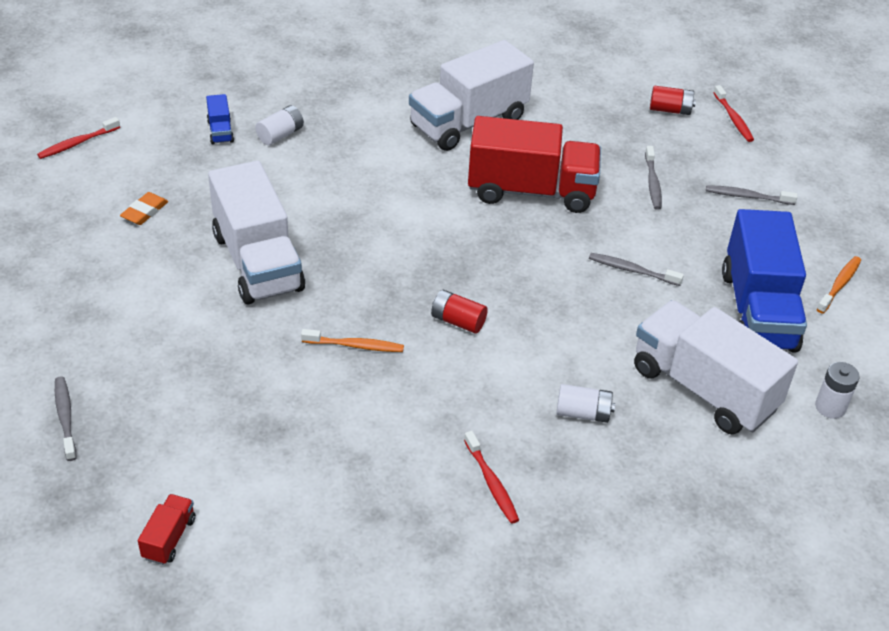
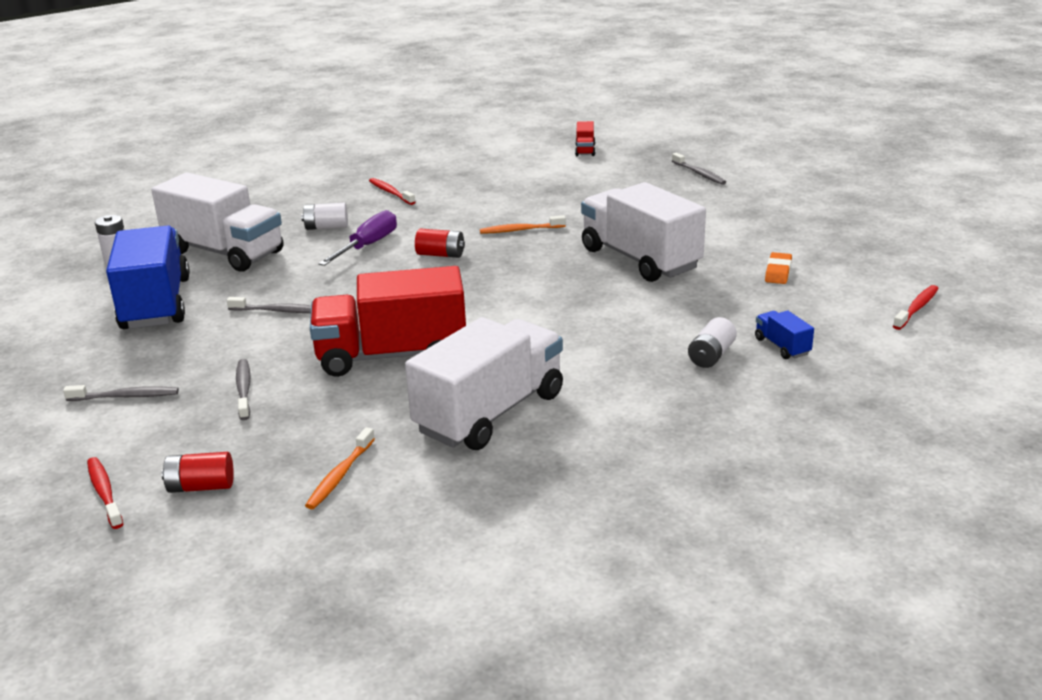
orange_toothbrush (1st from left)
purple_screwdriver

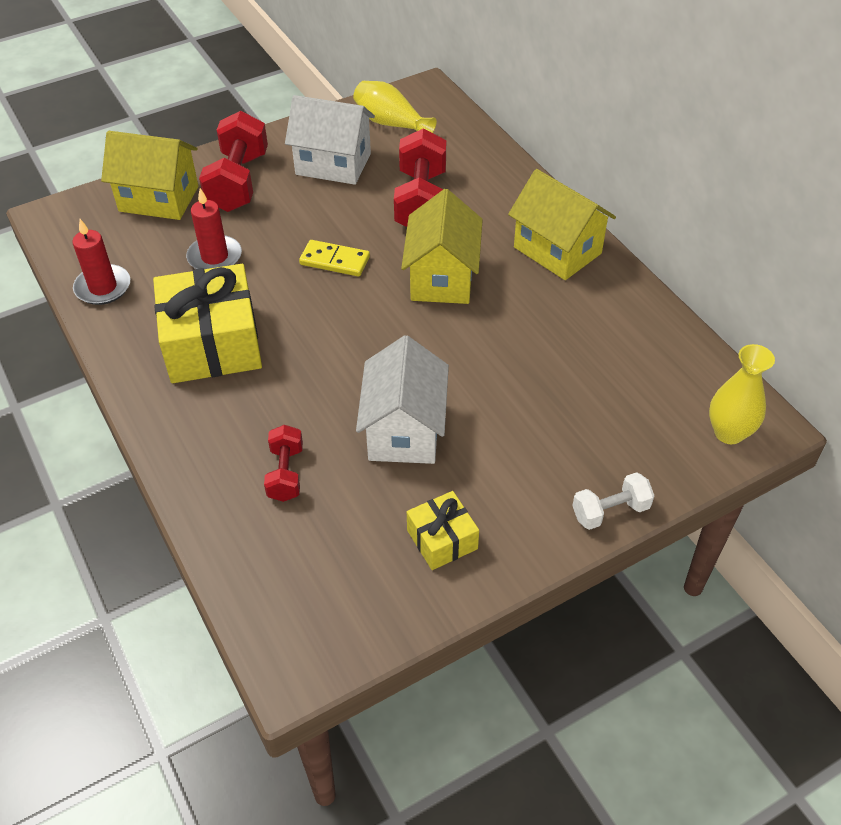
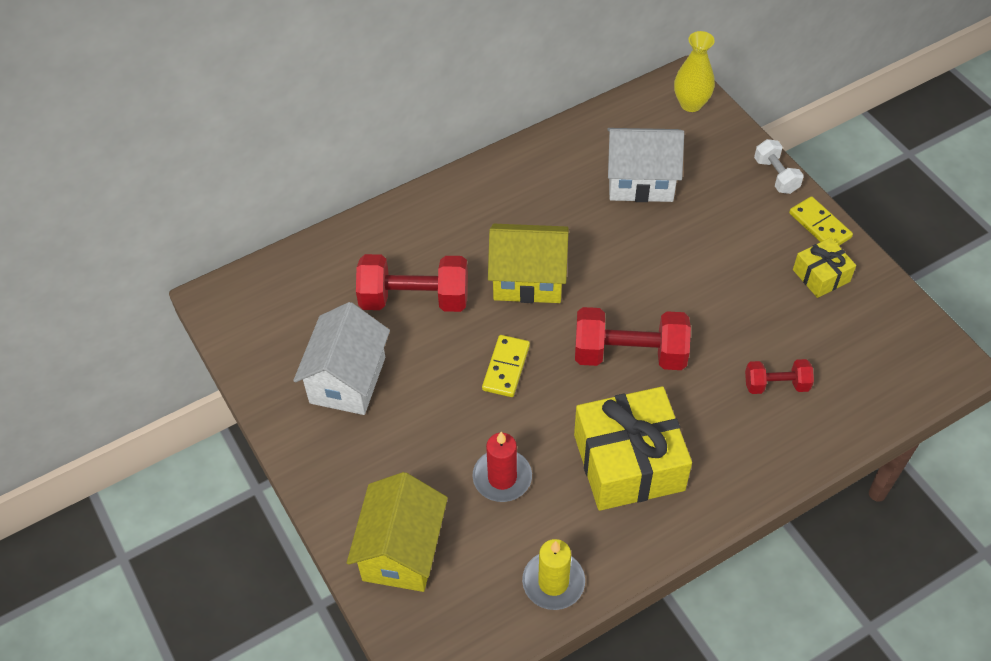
yellow_vase (1st from left in the first image)
red_dumbbell (2nd from left)
yellow_house (3rd from left in the first image)
yellow_candle
white_house (2nd from left)
yellow_domino (2nd from left)

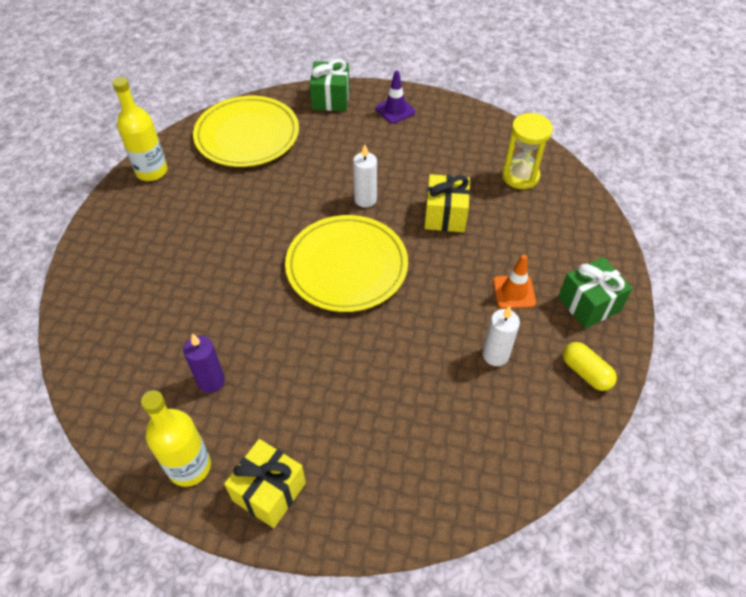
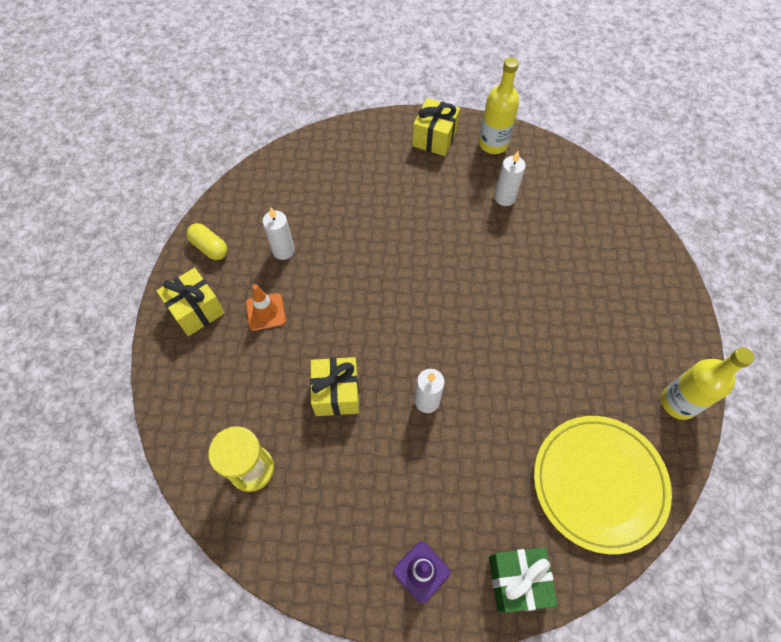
yellow_plate (2nd from left in the first image)
yellow_gift (1st from left)
white_candle (3rd from left)

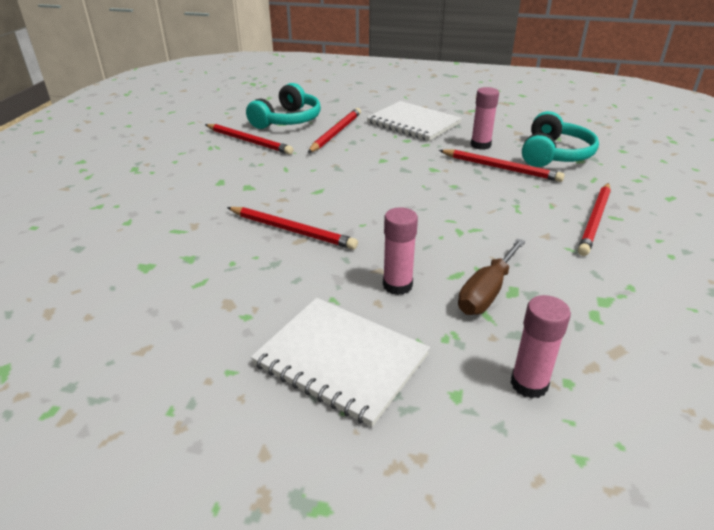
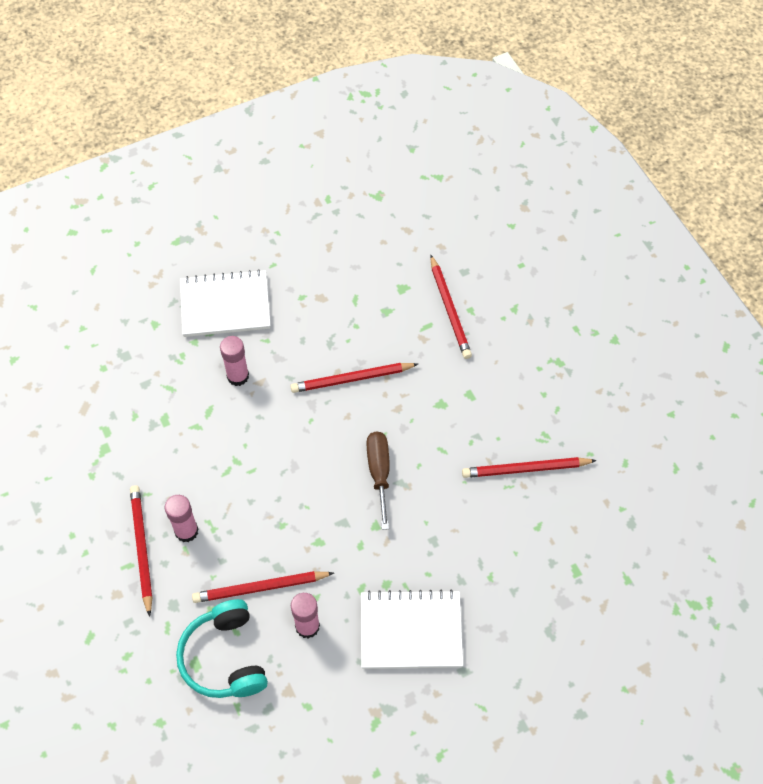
turquoise_headphones (1st from left in the first image)
red_pencil (4th from left)
brown_screwdriver
pink_glue_stick (1st from left)

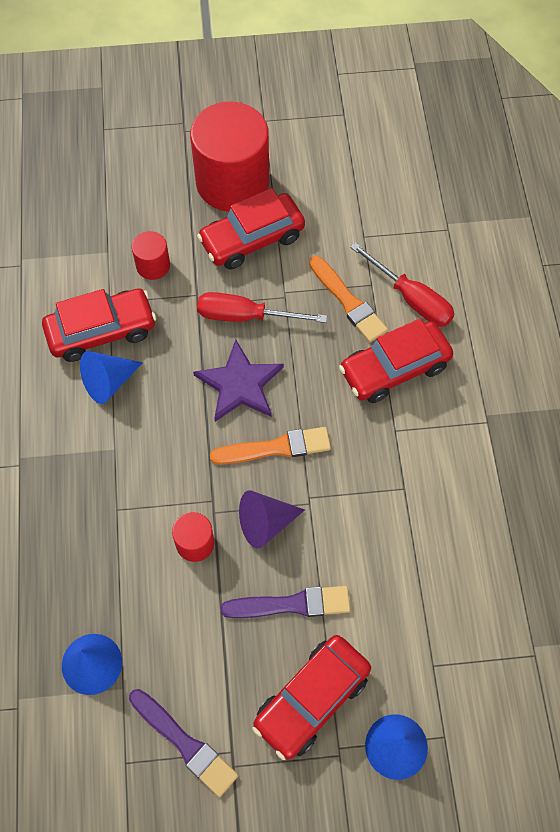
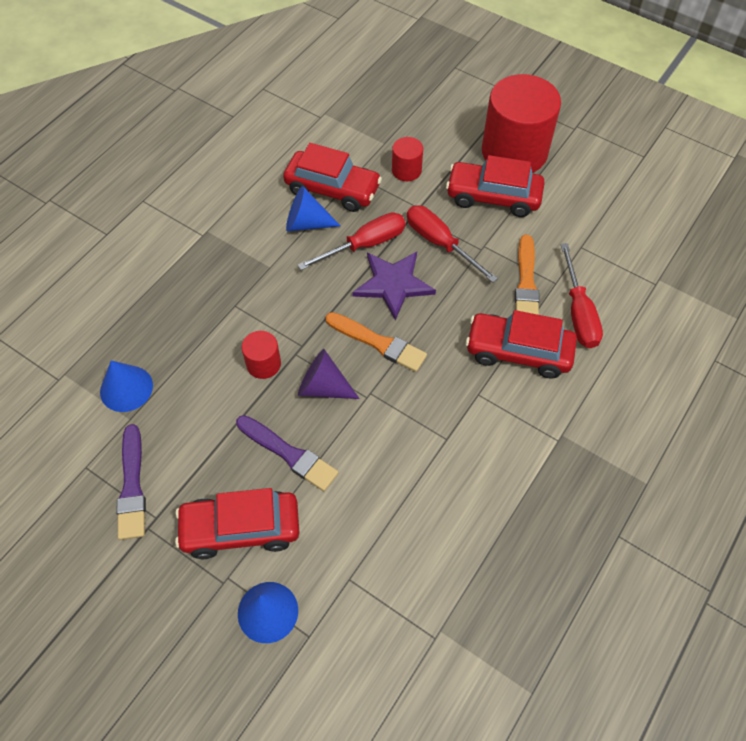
red_screwdriver (1st from left)

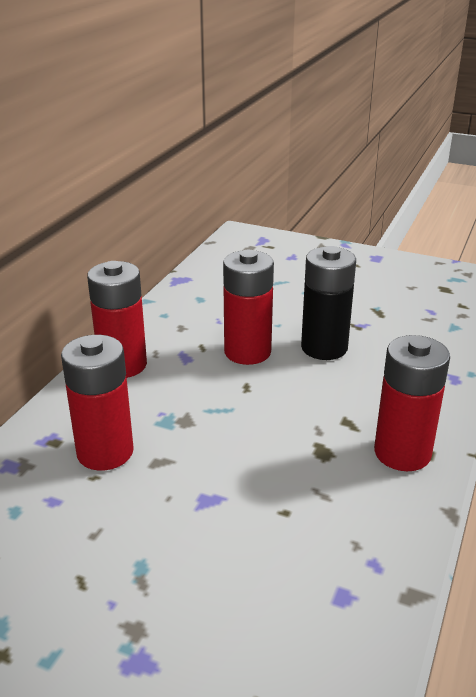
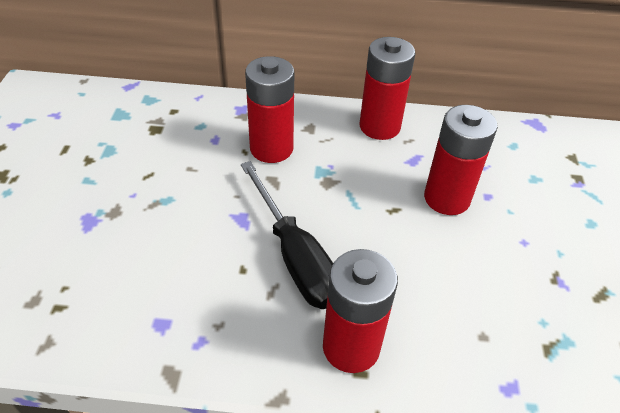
black_battery
black_screwdriver

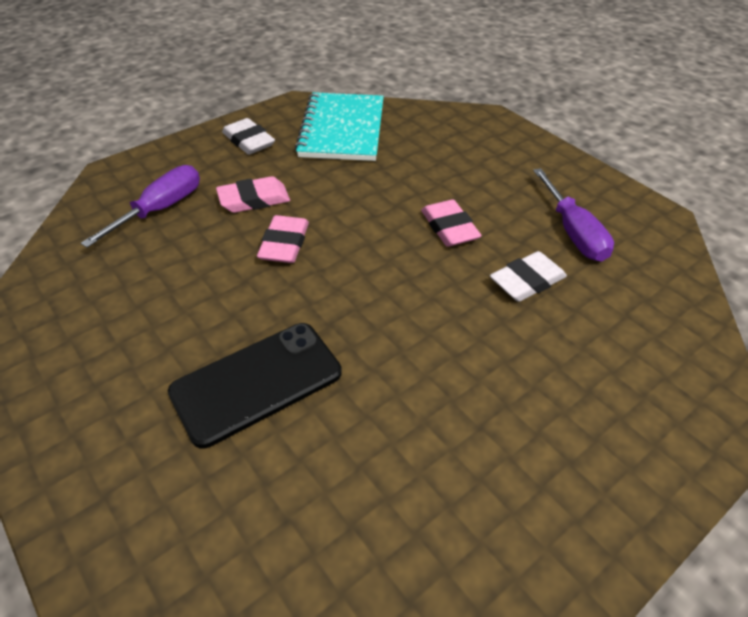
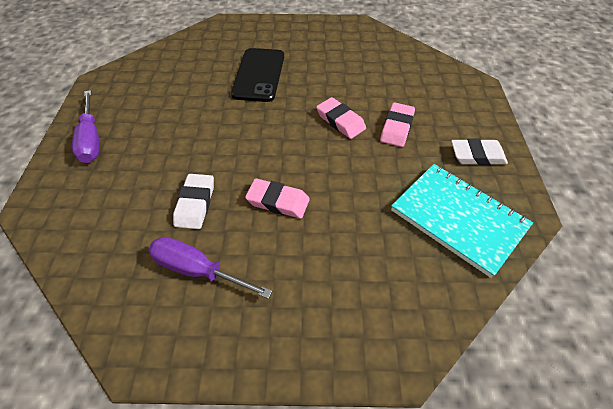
purple_screwdriver (1st from left)

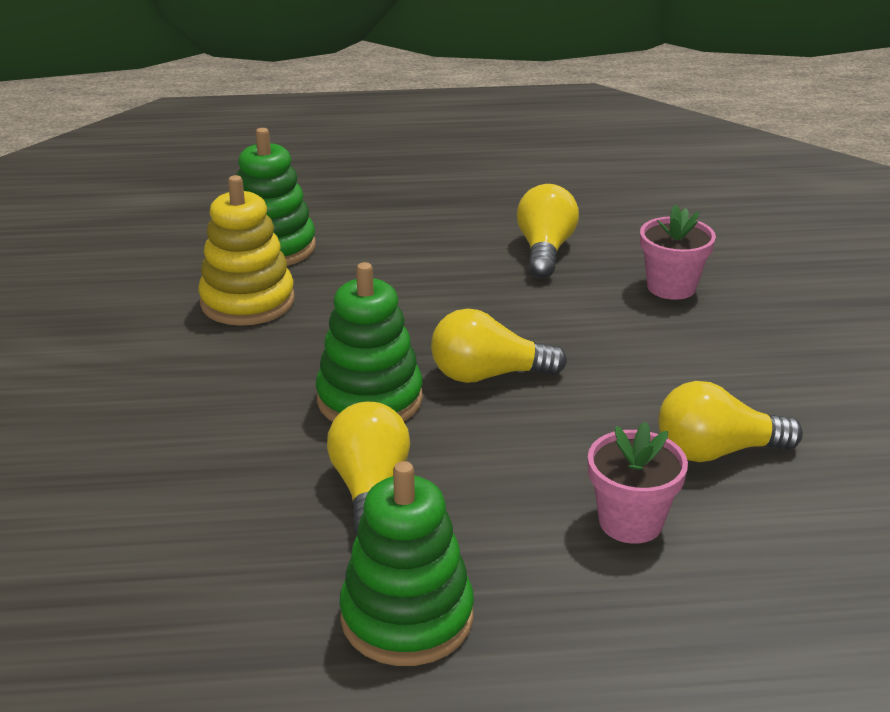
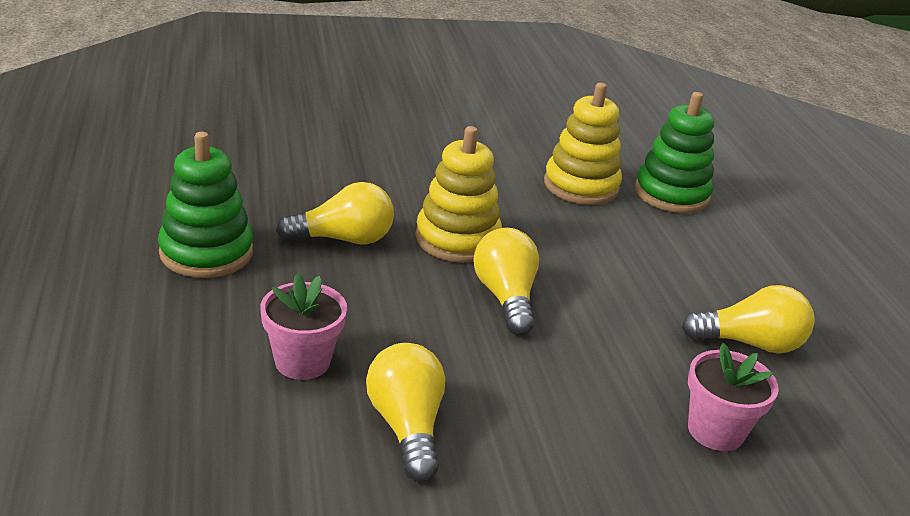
yellow_stacking_toy (1st from left)

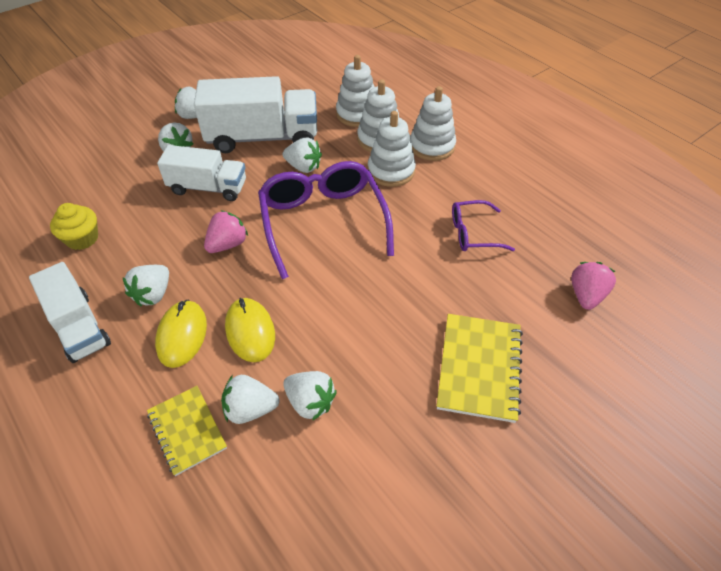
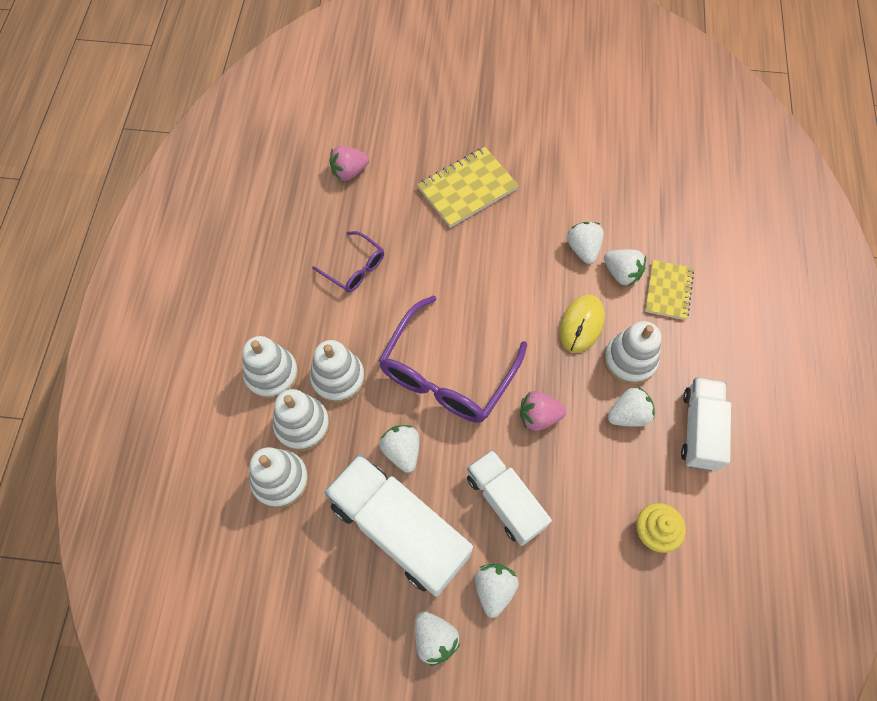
white_stacking_toy (5th from left)

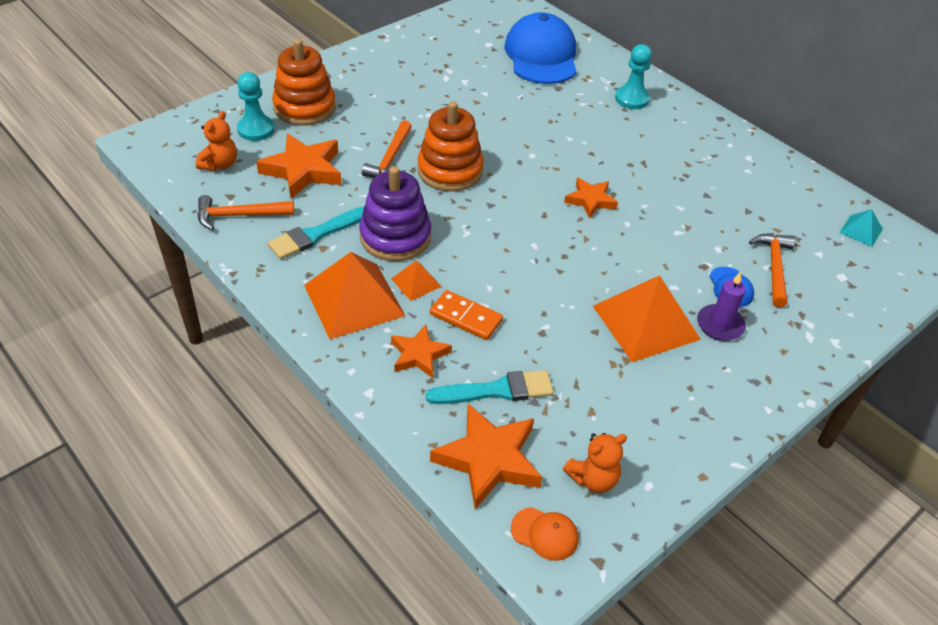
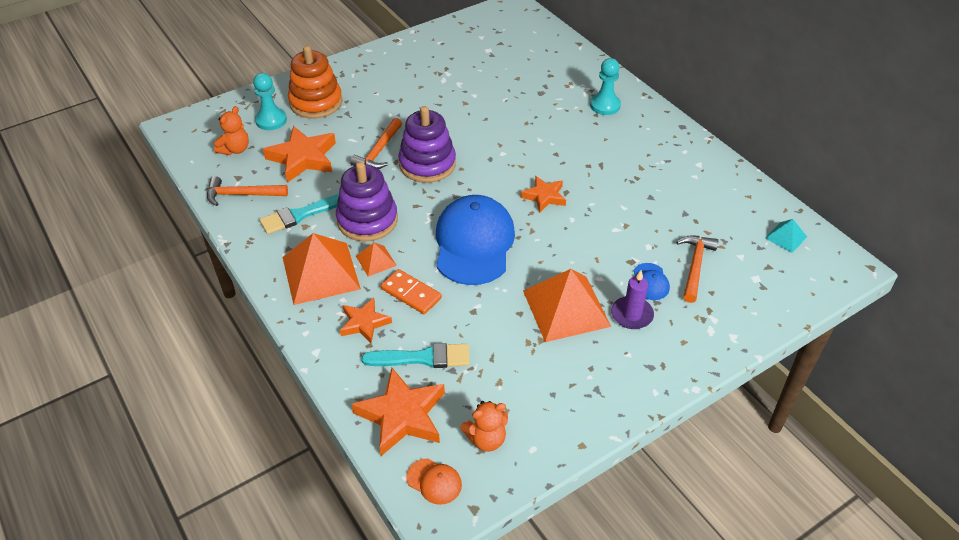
blue_cap (1st from left)
purple_stacking_toy (2nd from left)

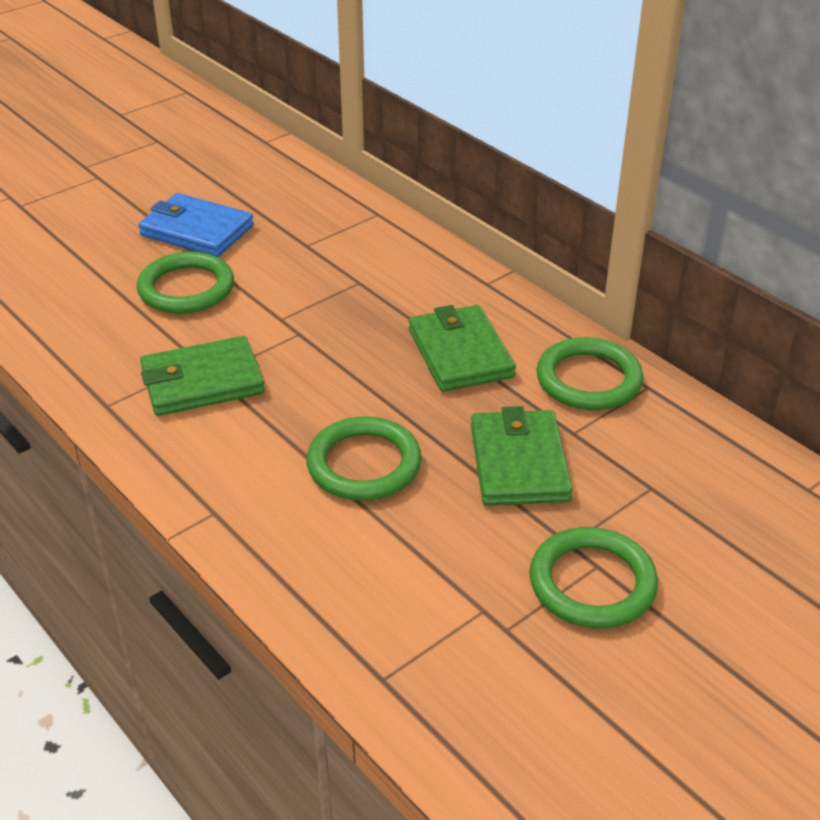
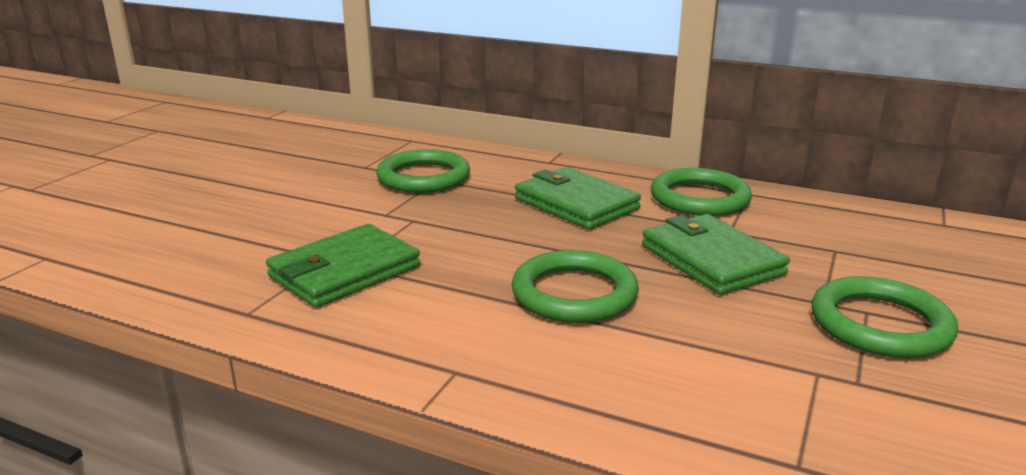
blue_wallet
green_ring (1st from left)

